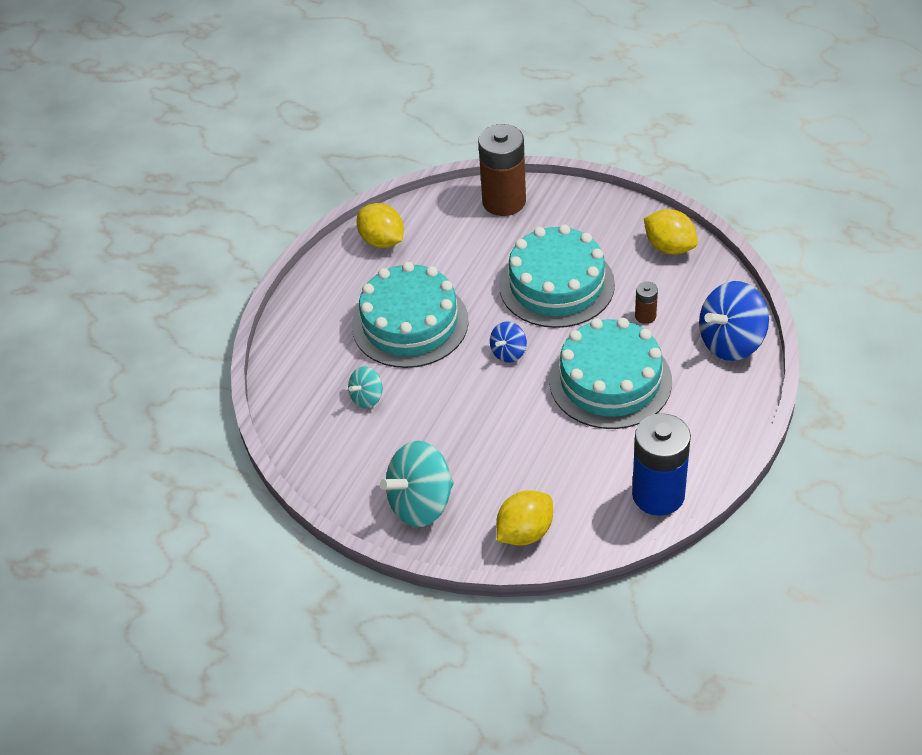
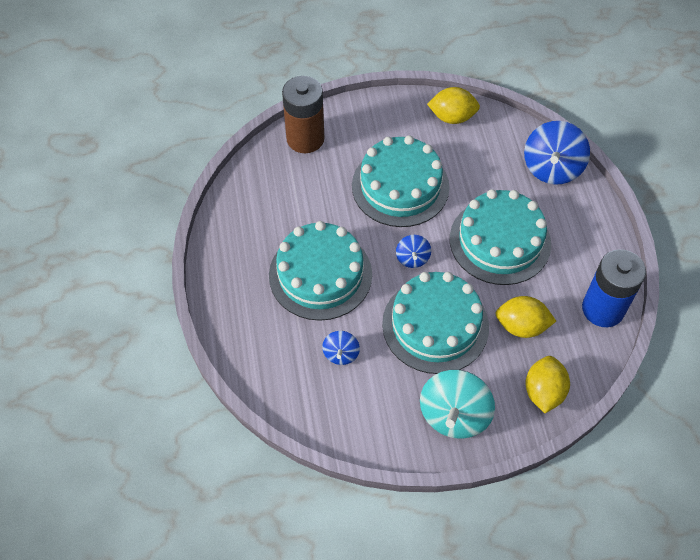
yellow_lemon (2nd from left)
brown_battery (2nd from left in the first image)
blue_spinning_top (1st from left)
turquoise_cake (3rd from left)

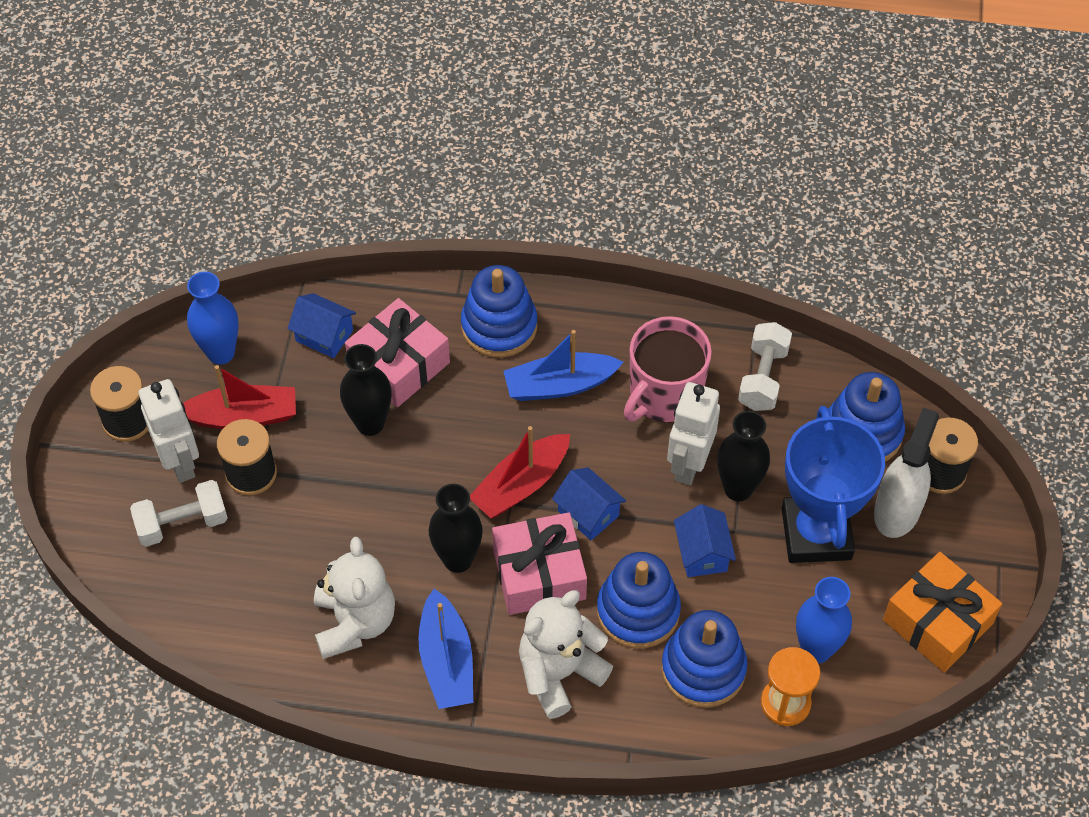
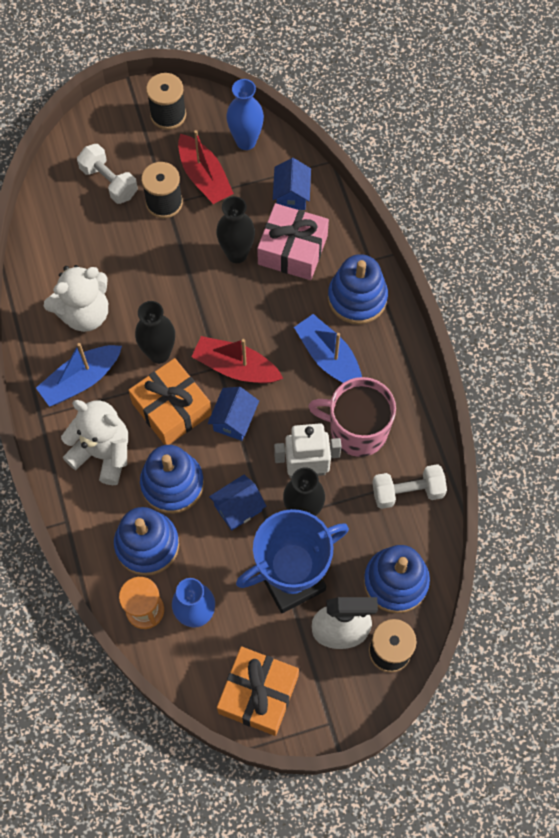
white_robot (1st from left in the first image)
orange_gift (1st from left)

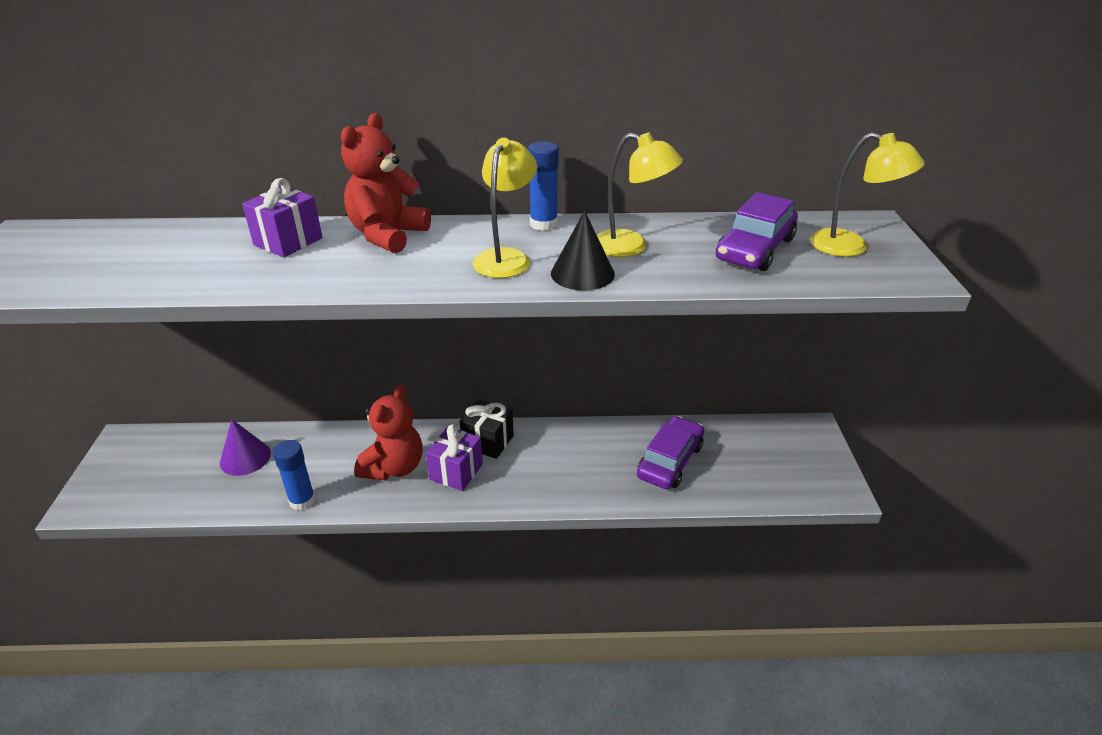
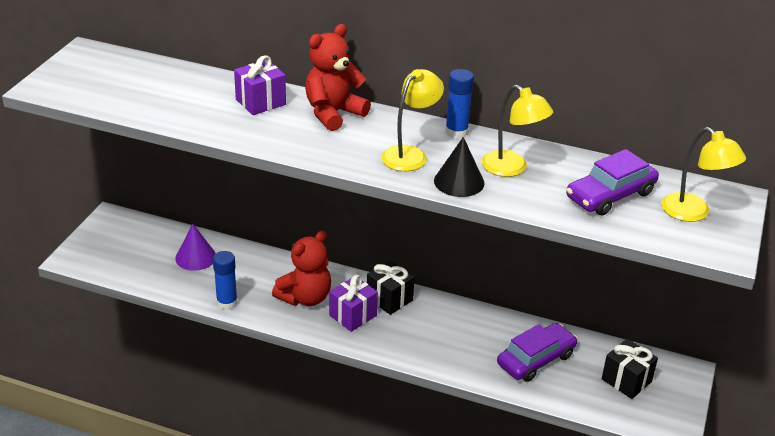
black_gift (2nd from left)

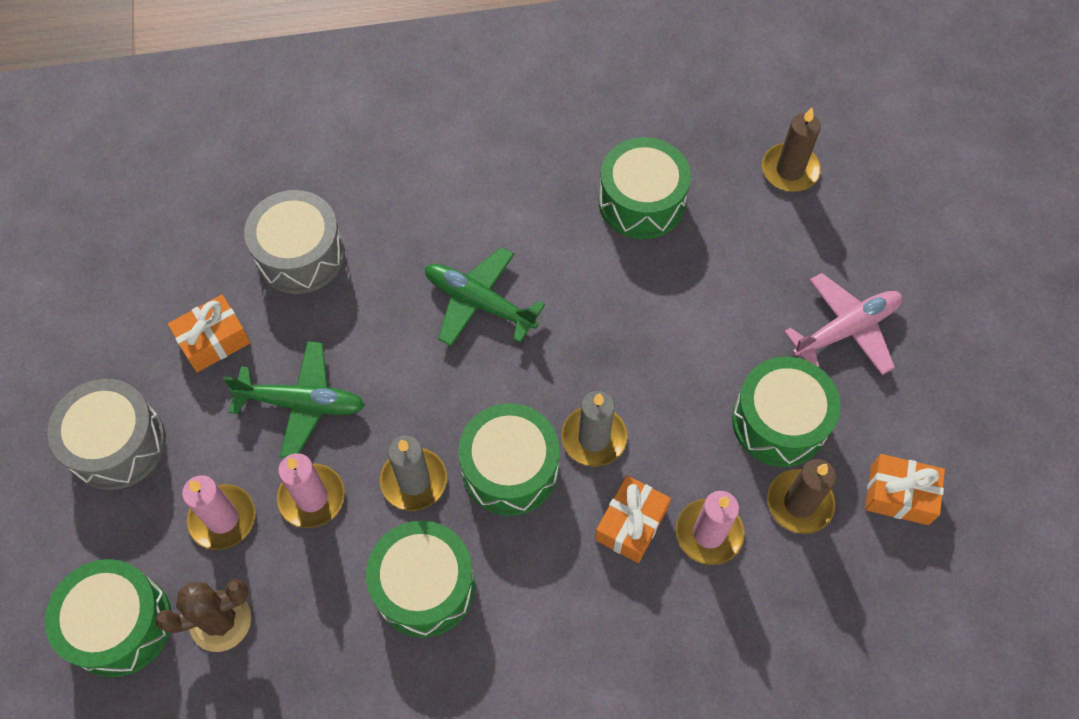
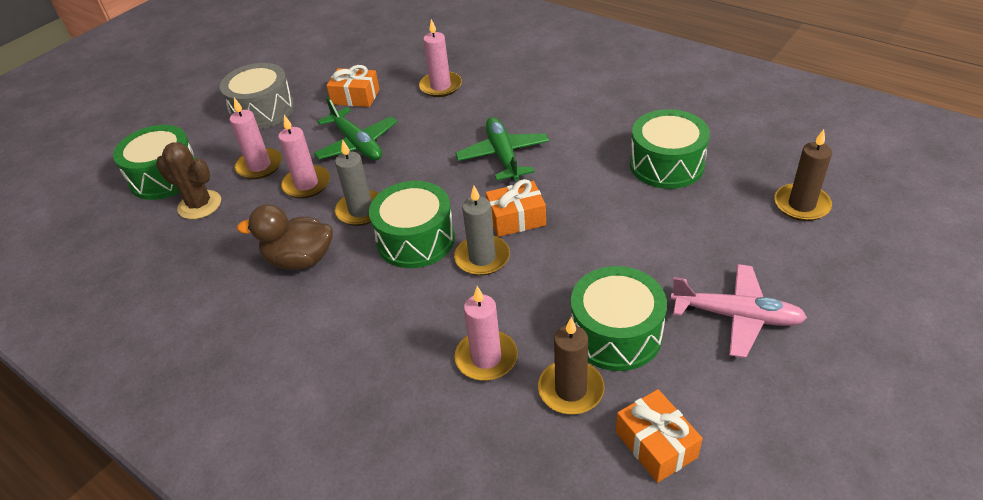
pink_candle (3rd from left)
orange_gift (2nd from left)
brown_duck

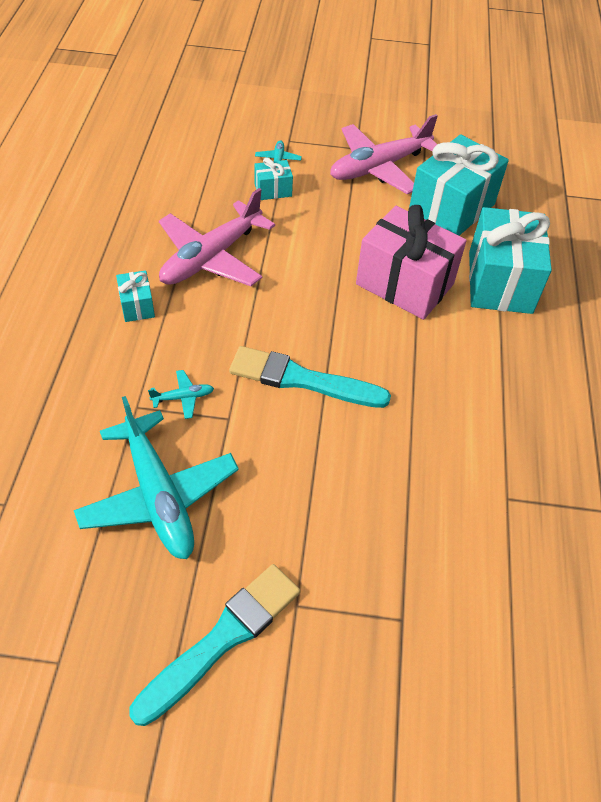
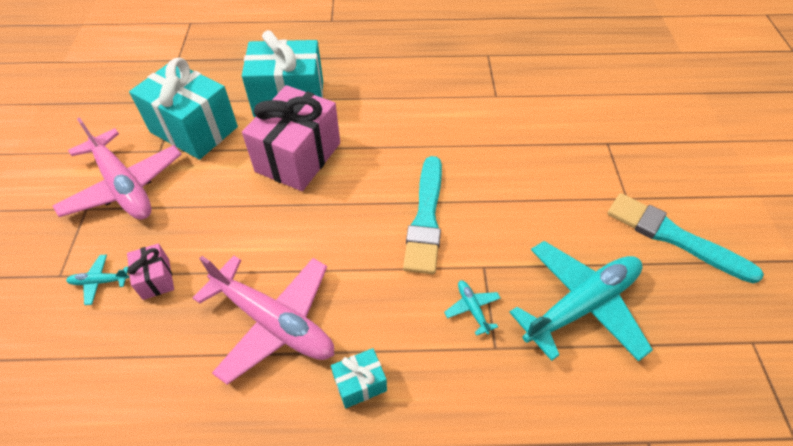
pink_gift (1st from left)

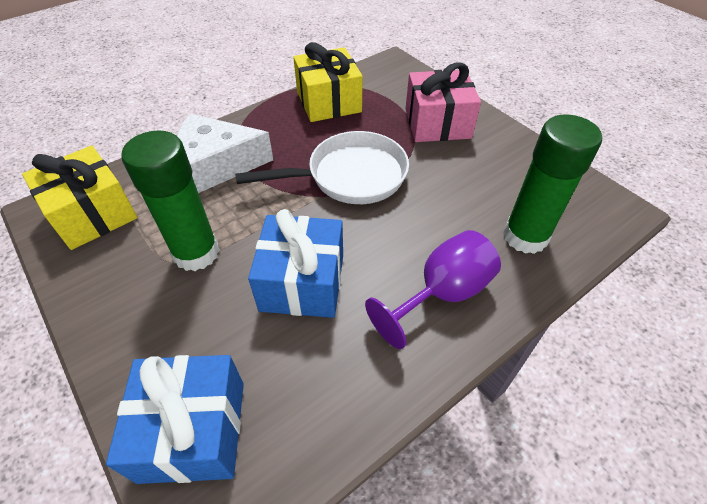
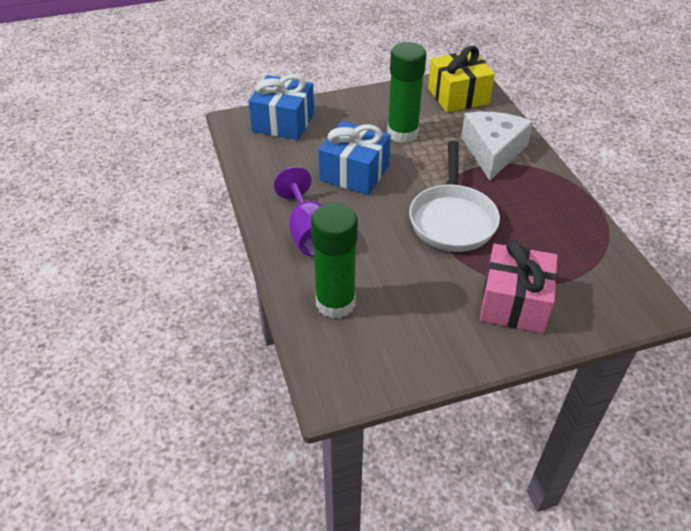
yellow_gift (2nd from left in the first image)

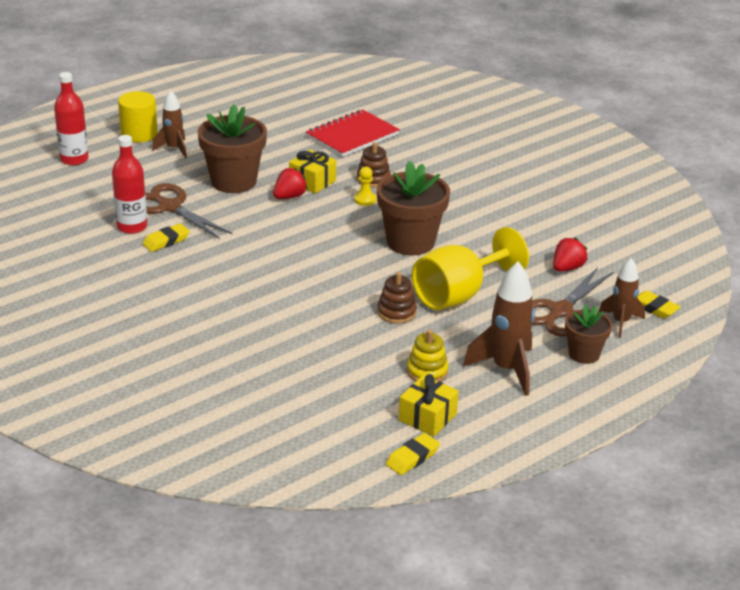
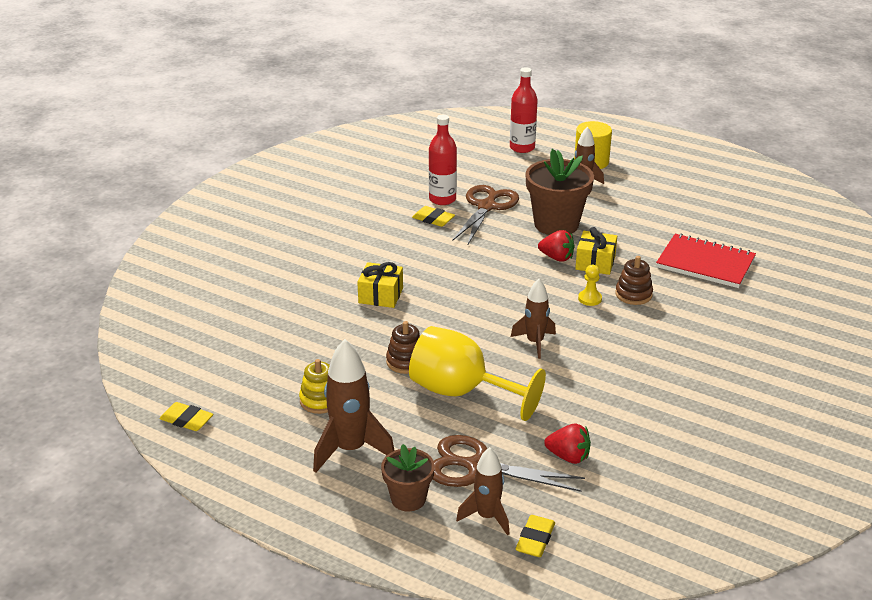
brown_rocket (3rd from left)
yellow_gift (1st from left)

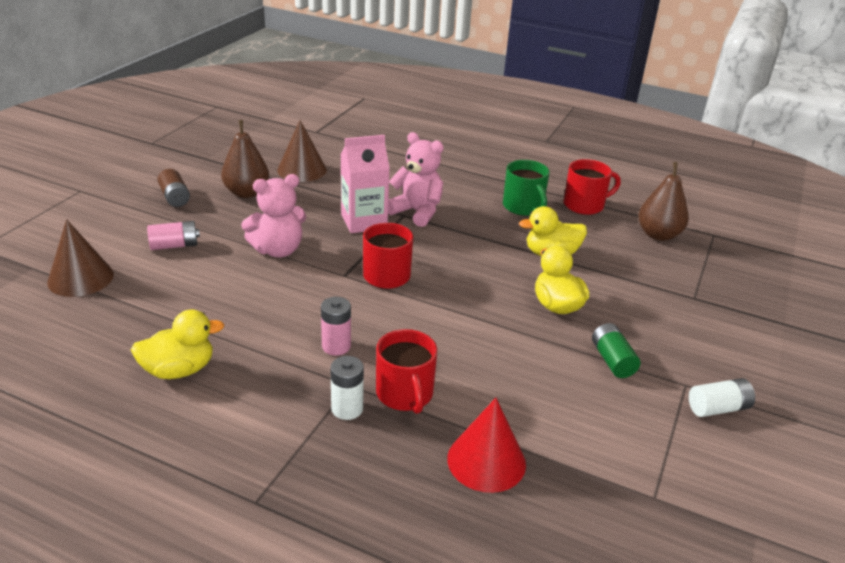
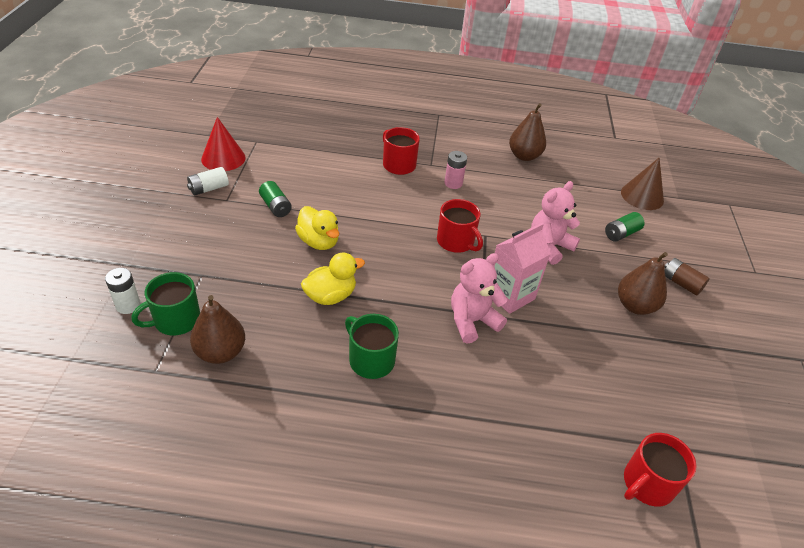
brown_cone (2nd from left in the first image)
pink_teddy_bear (1st from left)
red_mug (3rd from left)
green_battery (2nd from left)
brown_pear (2nd from left)
white_battery (1st from left)
red_cone
green_mug (1st from left)

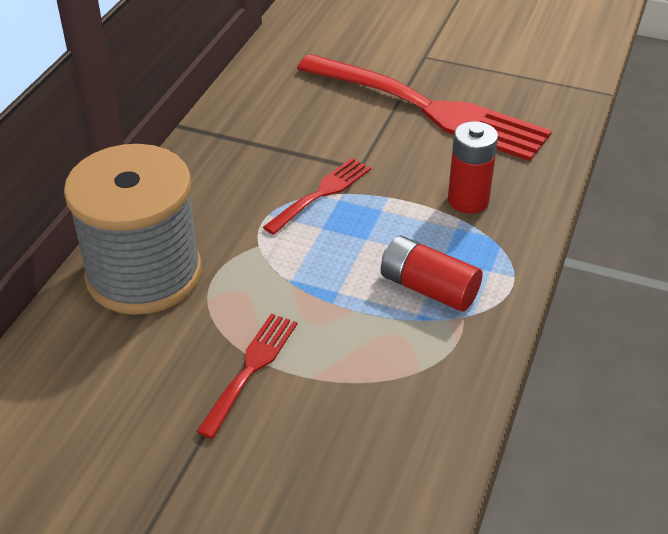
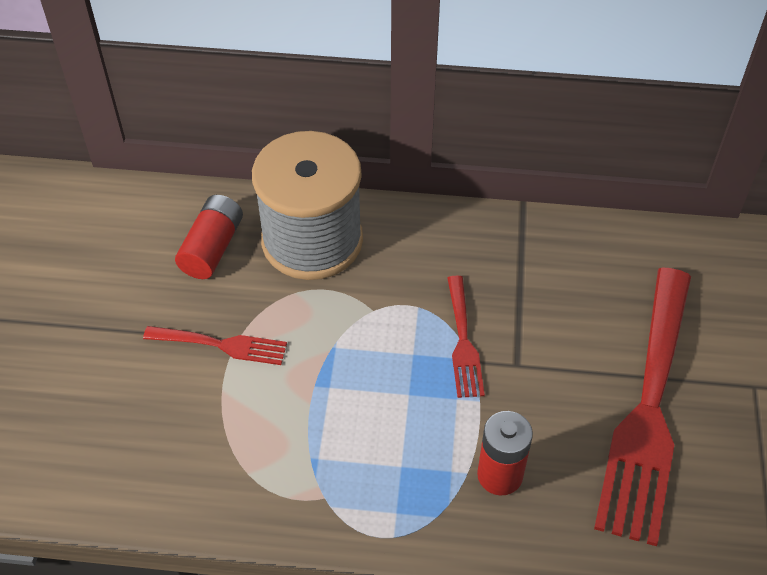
red_fork (2nd from left)
red_battery (1st from left)

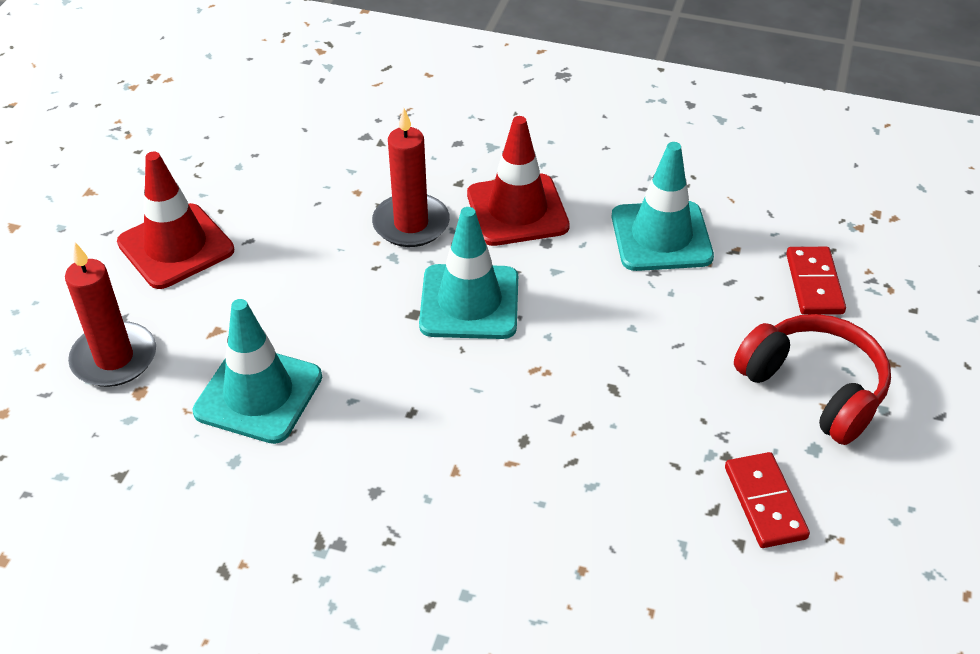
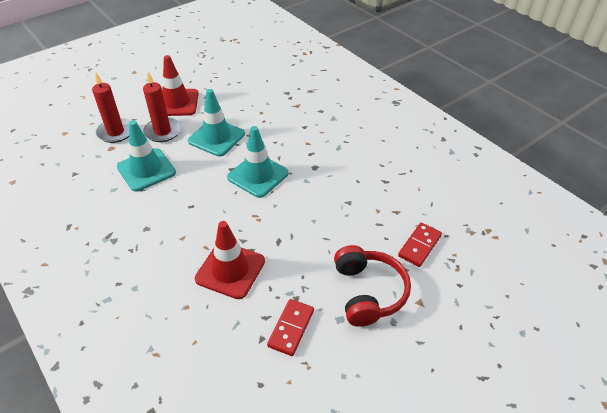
red_candle (2nd from left)
red_traffic_cone (2nd from left)
turquoise_traffic_cone (2nd from left)

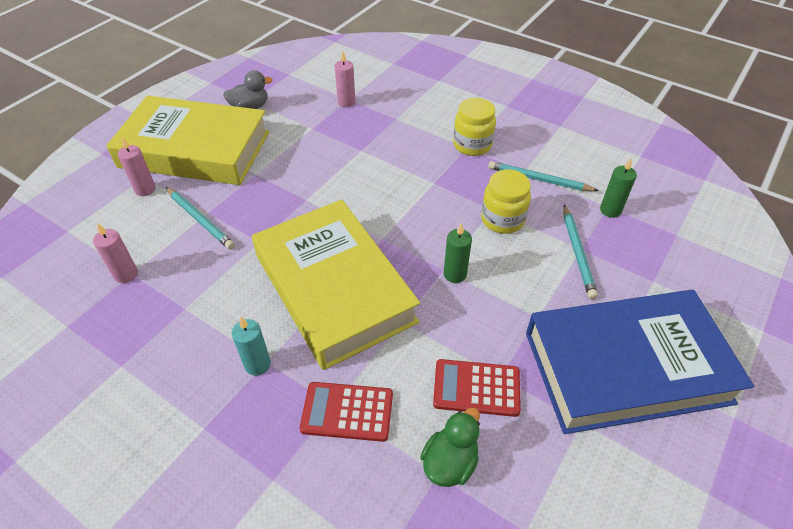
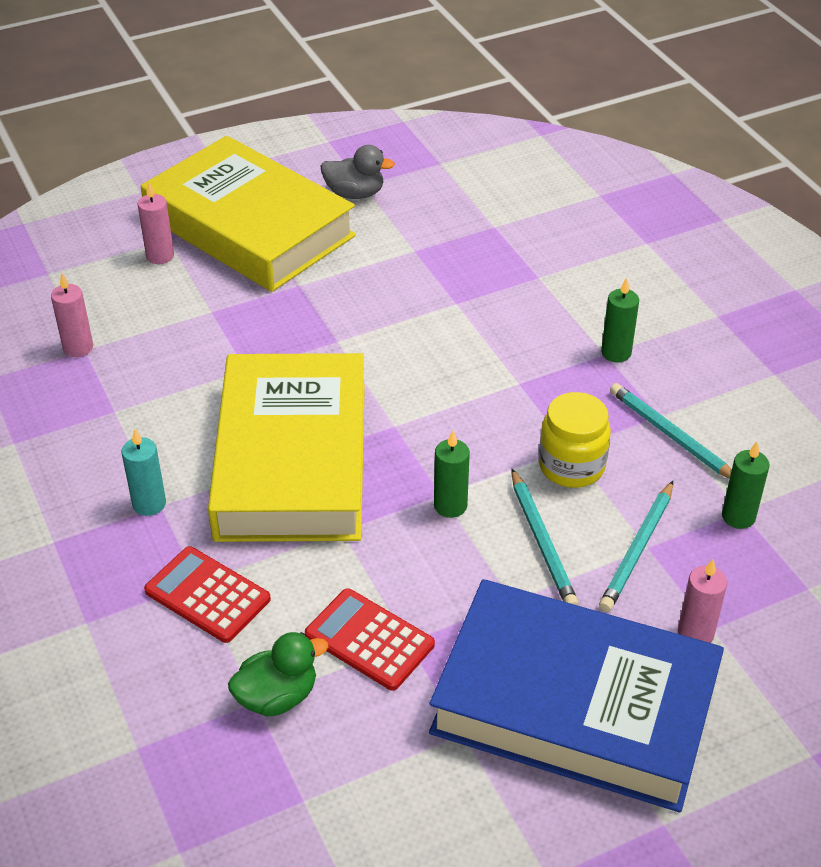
pink_candle (3rd from left)
green_candle (2nd from left)
turquoise_pencil (1st from left)

